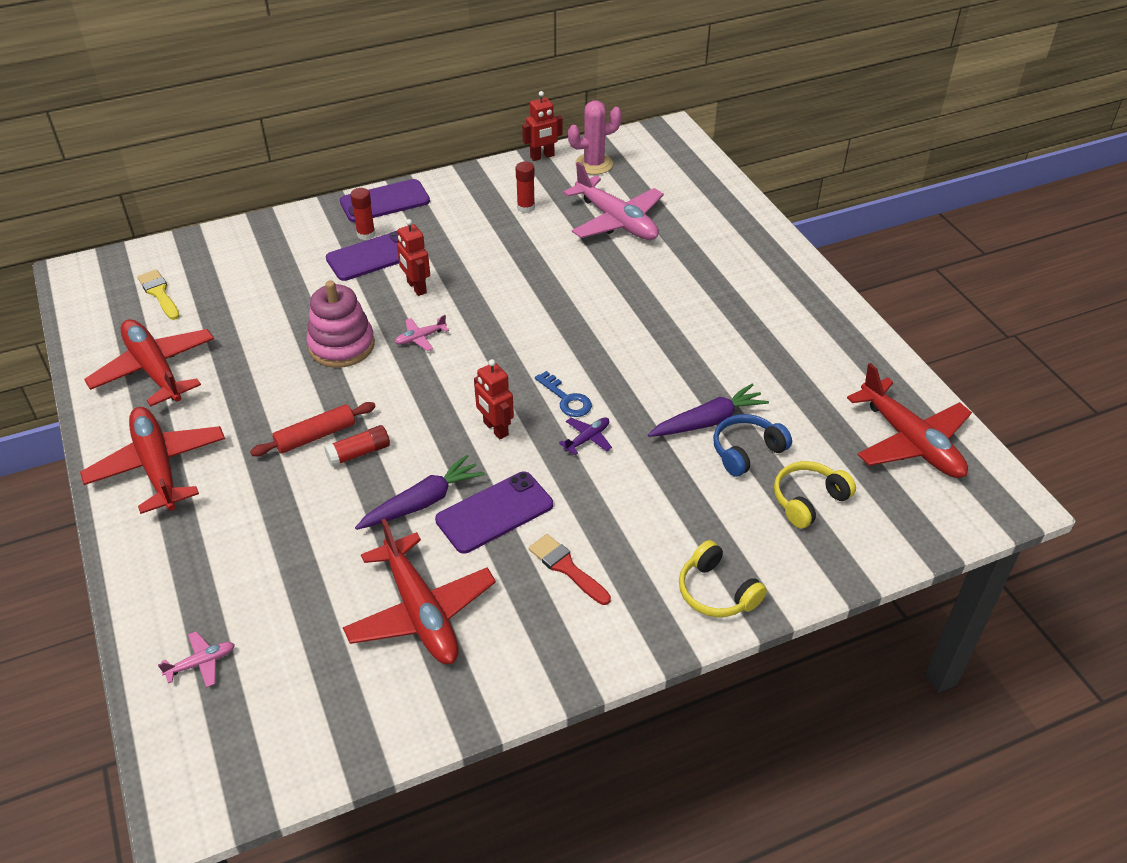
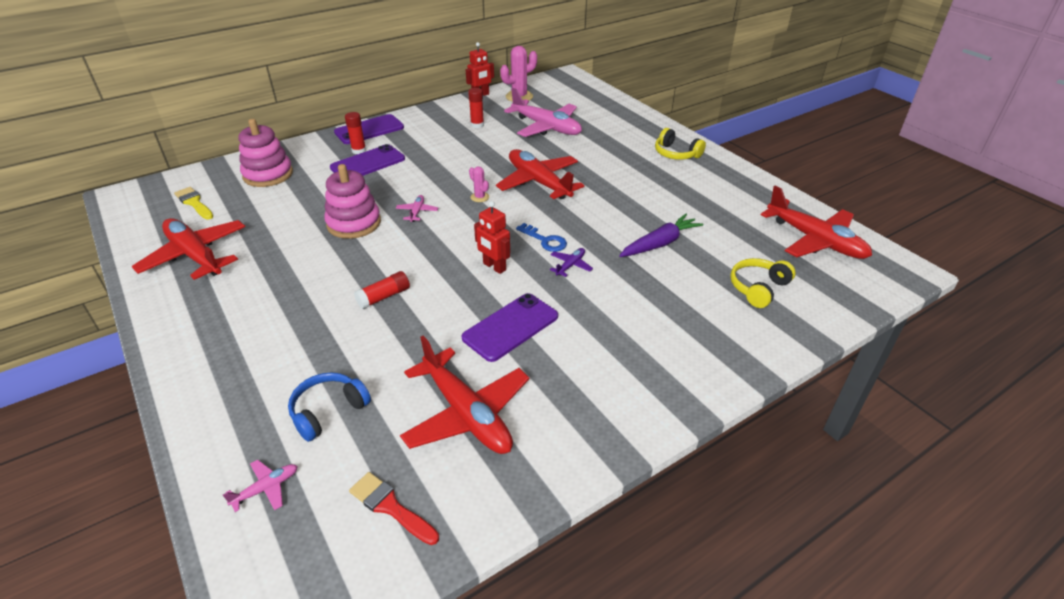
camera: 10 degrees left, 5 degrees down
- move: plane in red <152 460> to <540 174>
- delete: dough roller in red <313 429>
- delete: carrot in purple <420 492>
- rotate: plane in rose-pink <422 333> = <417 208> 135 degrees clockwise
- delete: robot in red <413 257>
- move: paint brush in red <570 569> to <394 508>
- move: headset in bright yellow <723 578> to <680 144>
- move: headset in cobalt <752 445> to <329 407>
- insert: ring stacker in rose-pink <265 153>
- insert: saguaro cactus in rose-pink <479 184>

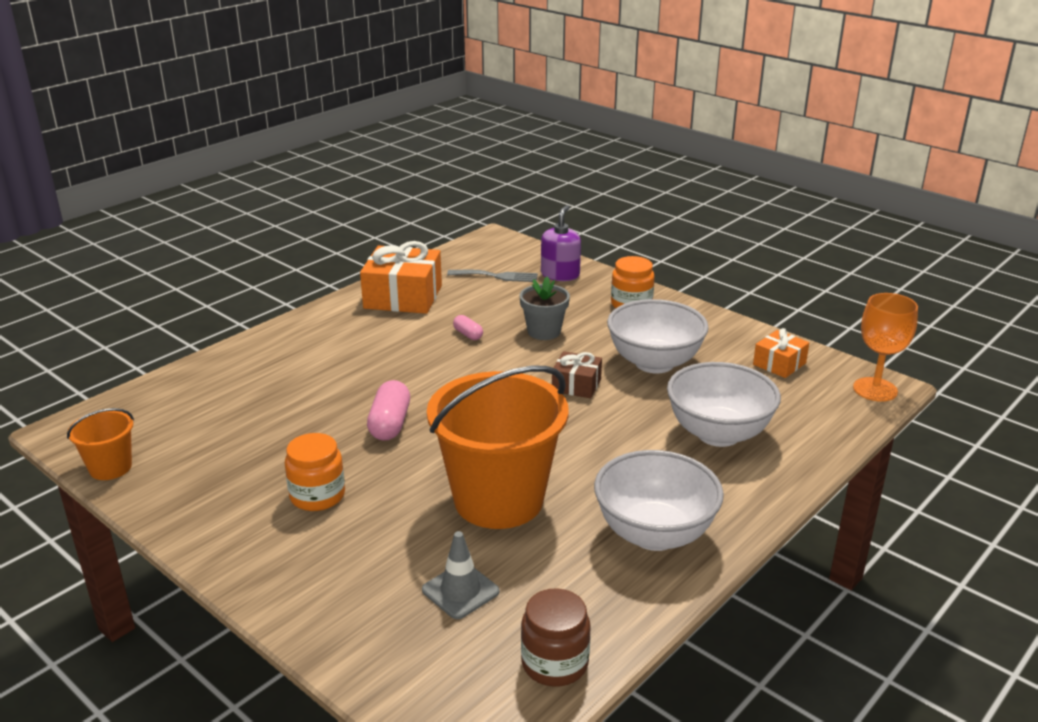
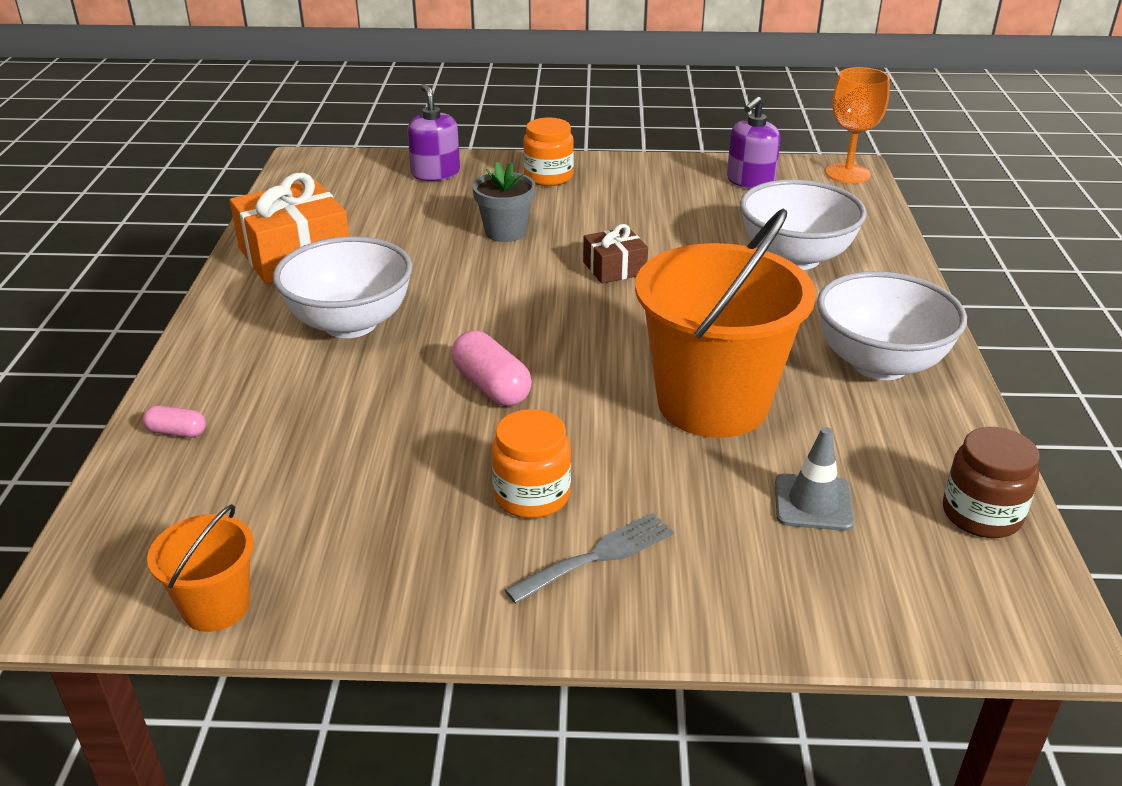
camera: 40 degrees left, 5 degrees up
- move: fork in gray <492 276> to <589 558>
- move: pill shape in rose-pink <468 327> to <174 421>
- move: deep dish in snow-white <658 336> to <343 287>
- replace: gift in orange <781 353> to soap pump in purple <754 142>

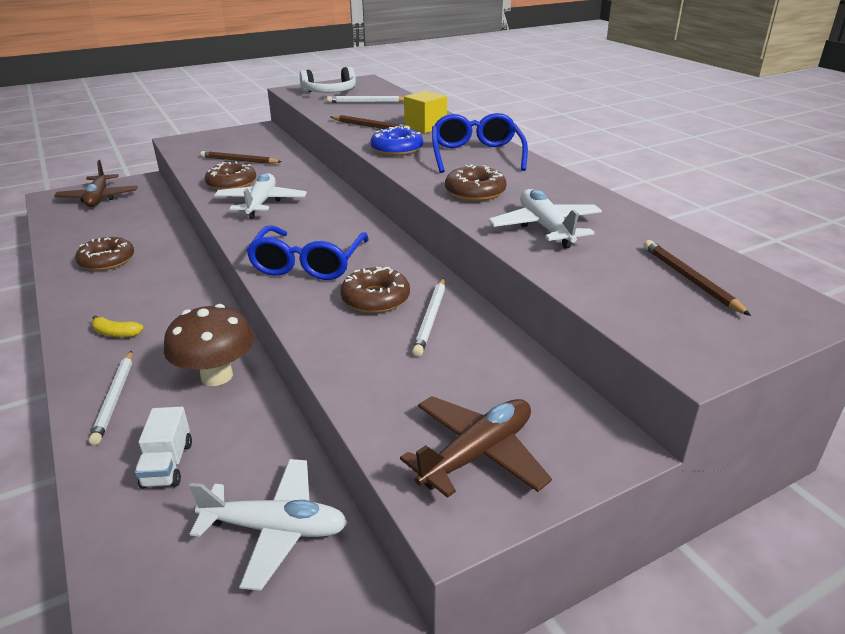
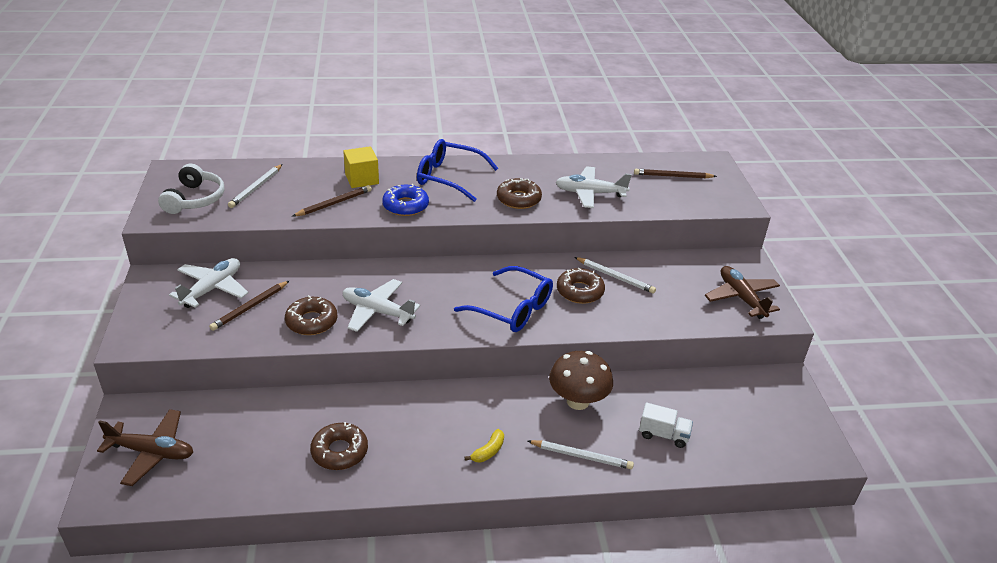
camera: 70 degrees left, 5 degrees up
- move: plane in snow-white <268 525> to <209 283>

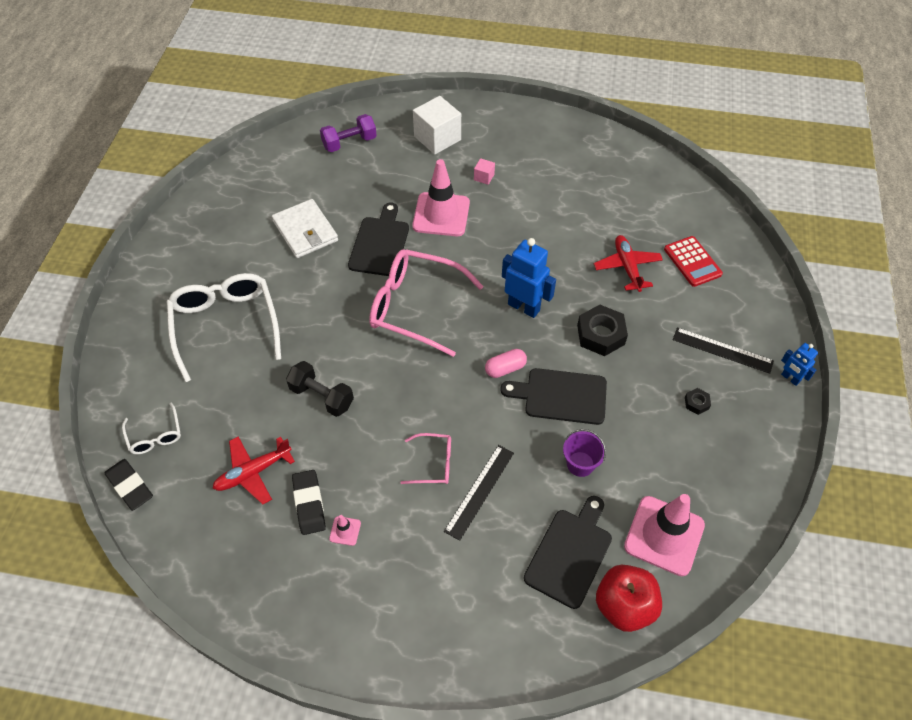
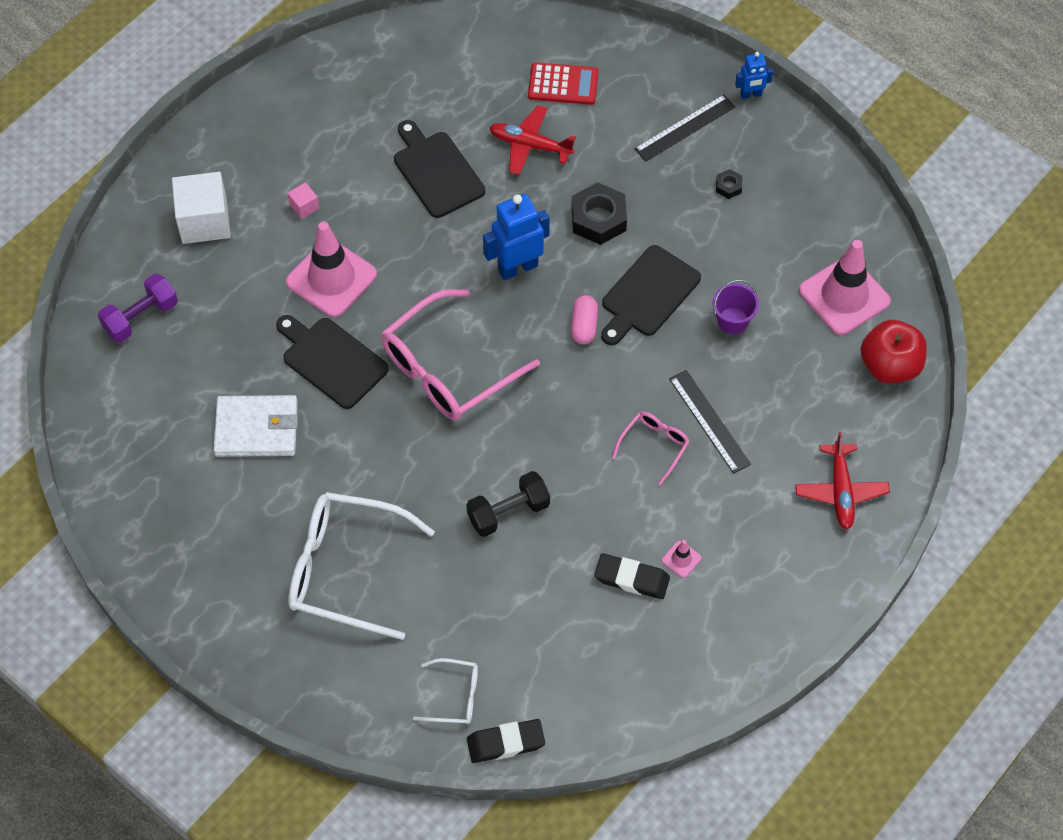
camera: 60 degrees left, 5 degrees up
- move: plane in red <254 471> to <842 480>
- rotate: hand weight in purple <348 133> = <138 308> 45 degrees clockwise
- move: chopping board in jet-black <568 552> to <439 169>

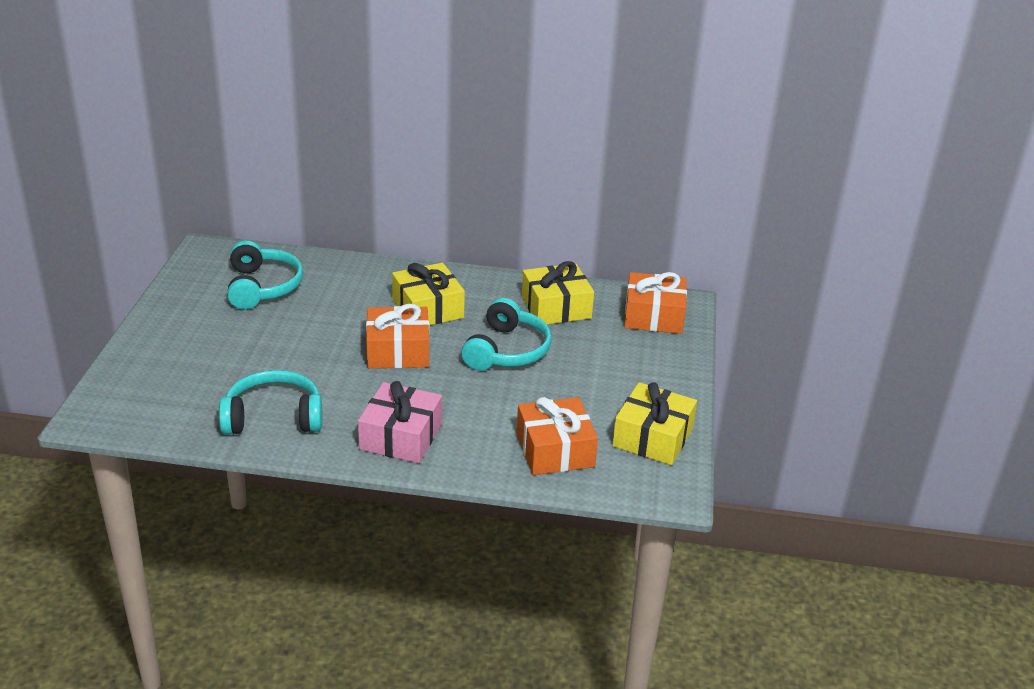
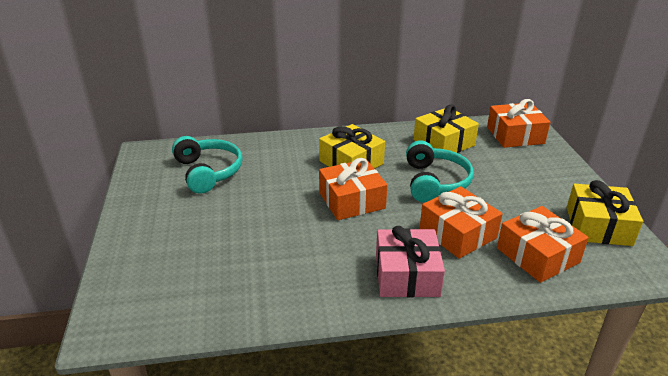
camera: 15 degrees left, 0 degrees up
- delete: headset in aqua <271 402>
- insert: gift in orange <461 222>

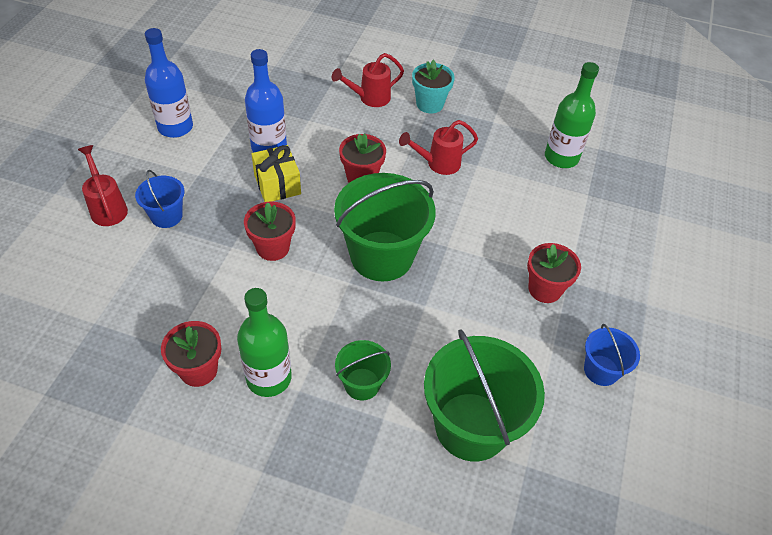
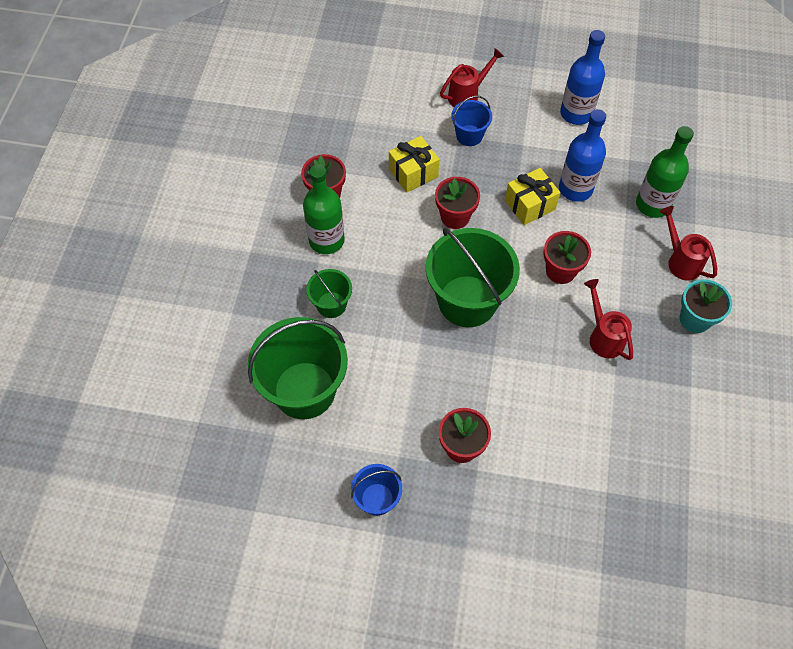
camera: 85 degrees right, 10 degrees up
- move: drink bottle in leaf-green <572 115> to <665 172>
- insert: gift in bright yellow <414 164>

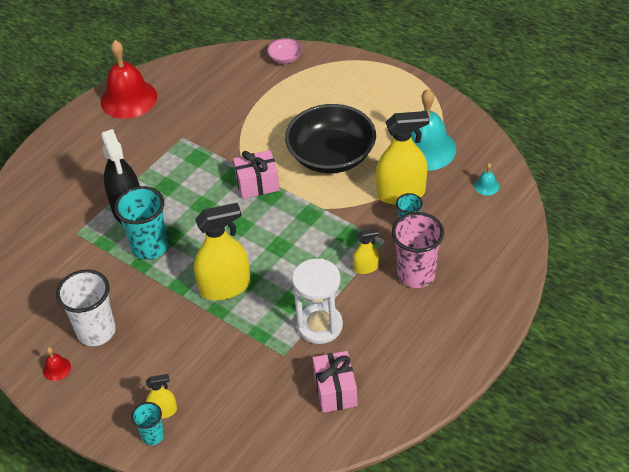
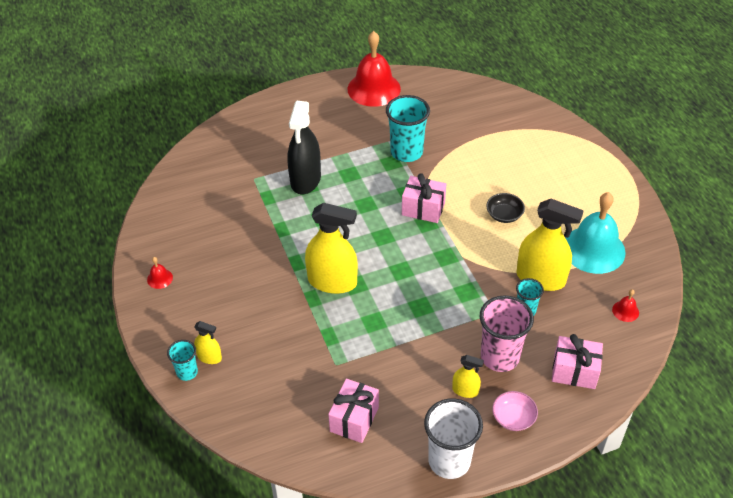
camera: 30 degrees right, 0 degrees up
- move: beaker in snow-white <86 307> to <453 438>
- move: beaker in aqua <141 223> to <408 128>
- move: deep dish in rose-pink <284 51> to <515 411>
- resize: deep dish in jet-black <330 139> = <505 208> x0.42
- delete: hourglass in snow-white <317 301>
- move: spray bottle in bright yellow <366 251> to <468 376>
- recolor: bell in aqua <487 179> to bell in red <625 305>
- insert: gift in rose-pink <577 361>

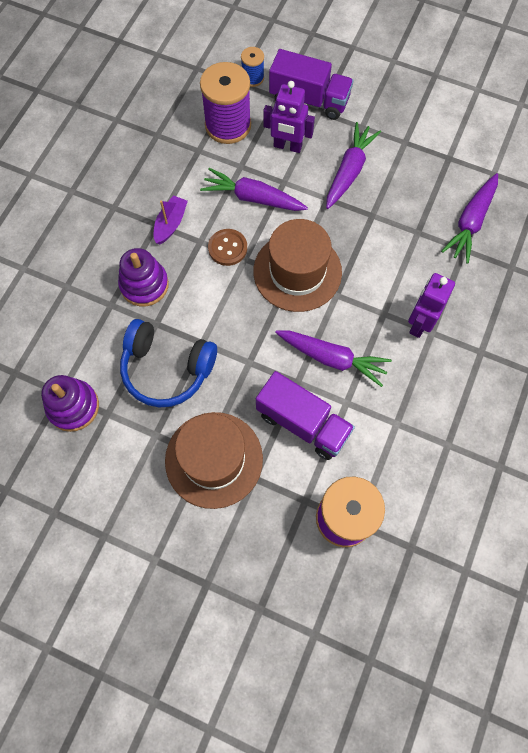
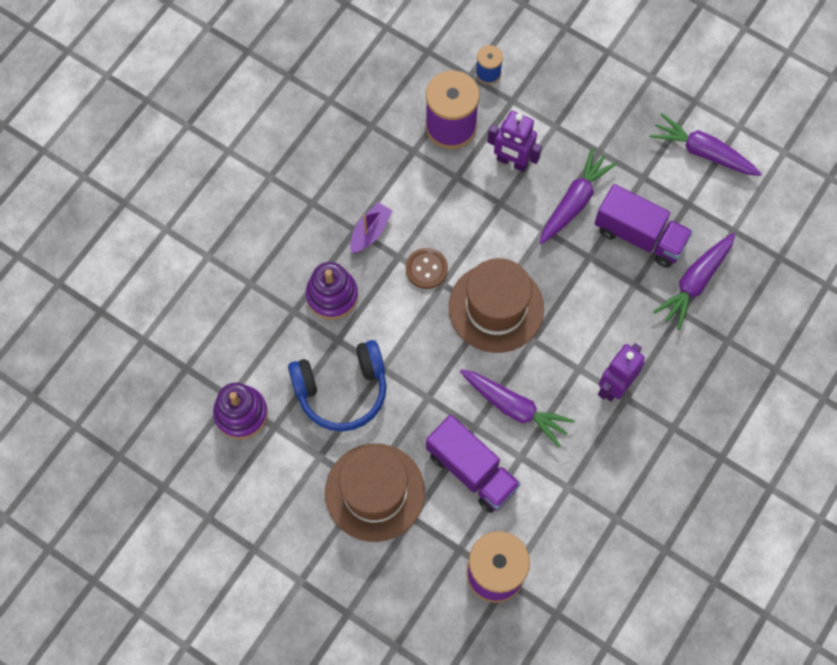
camera: 10 degrees right, 0 degrees up
- rotate: headset in cobalt <168 363> = <337 386> 45 degrees counterclockwise
- move: carrot in purple <254 189> to <706 144>
- move: truck in purple <311 84> to <643 226>

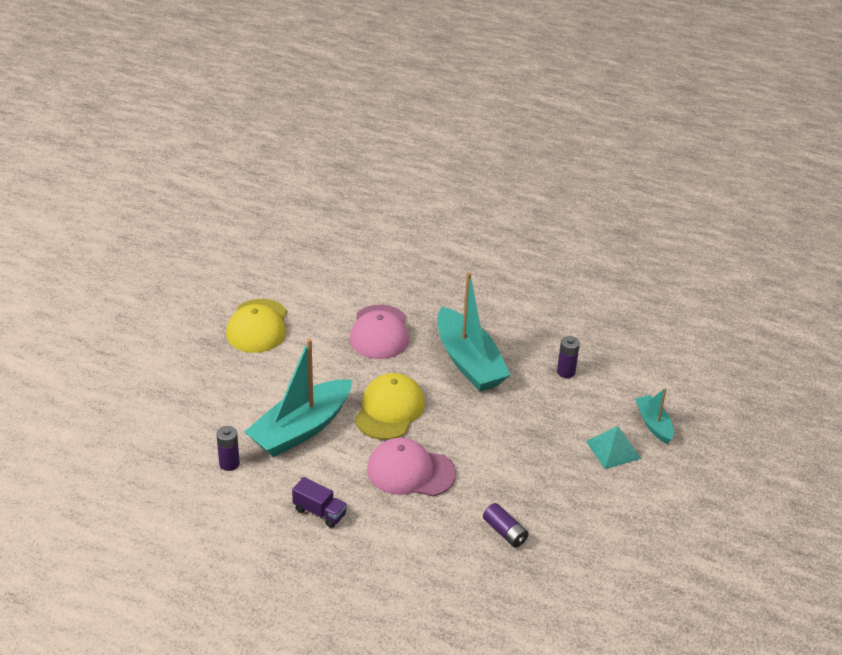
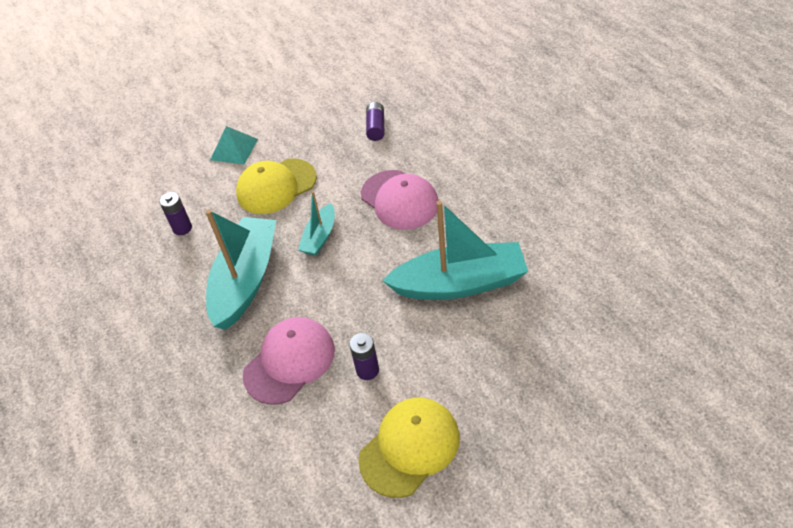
camera: 135 degrees left, 10 degrees up
- move: power cell in purple <228 448> to <364 356>
- delete: truck in purple <319 502>
- move: peaked cap in bright yellow <390 406> to <276 186>
- move: sailboat in aqua <654 416> to <316 223>

